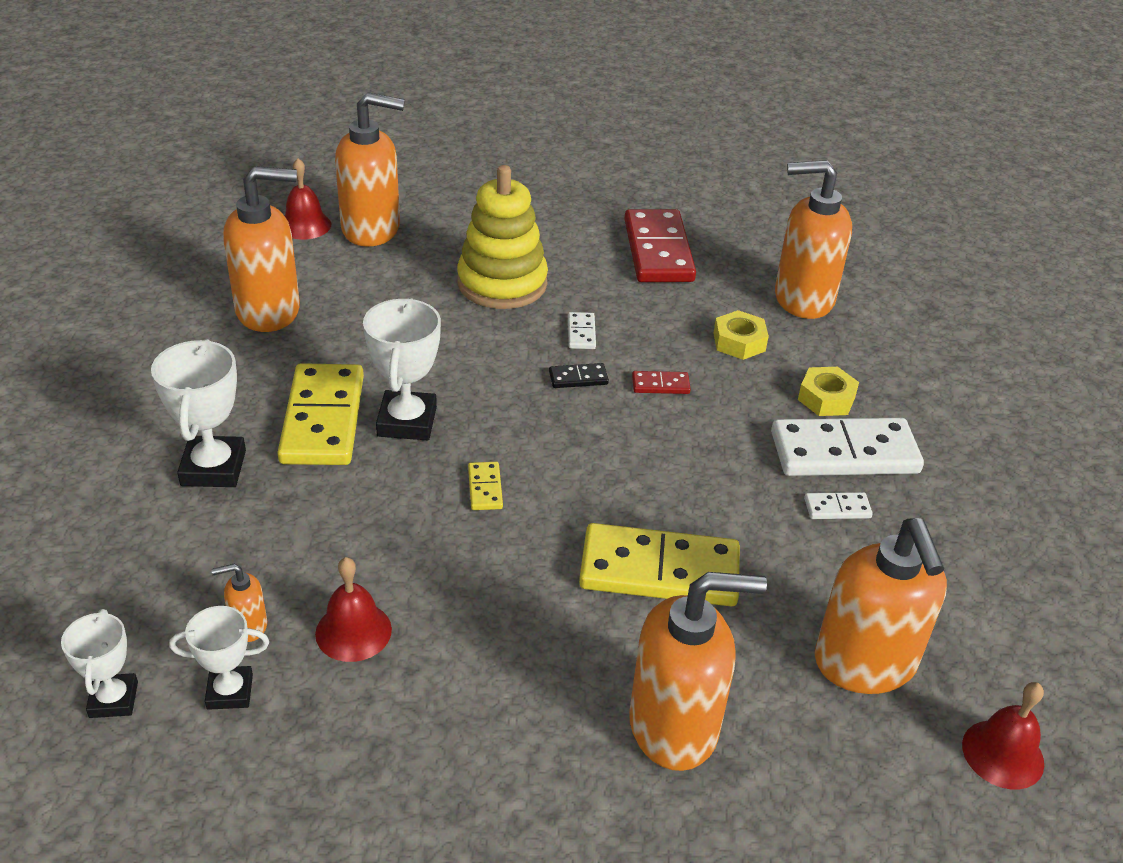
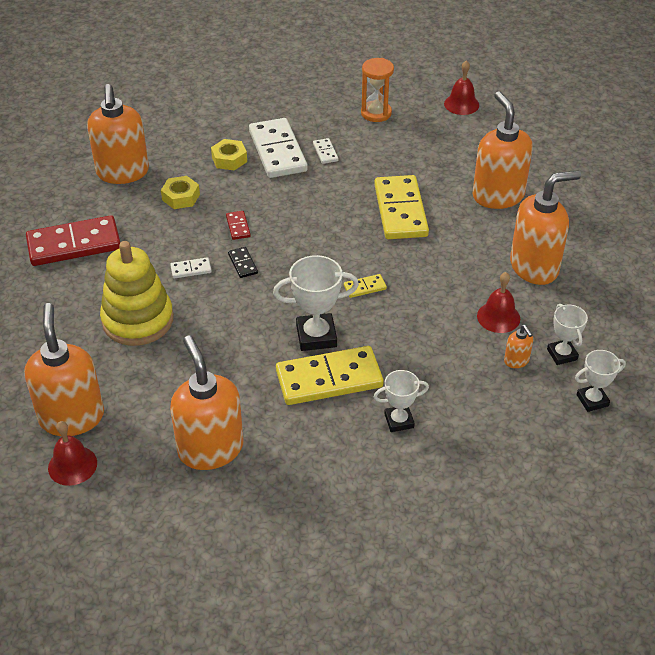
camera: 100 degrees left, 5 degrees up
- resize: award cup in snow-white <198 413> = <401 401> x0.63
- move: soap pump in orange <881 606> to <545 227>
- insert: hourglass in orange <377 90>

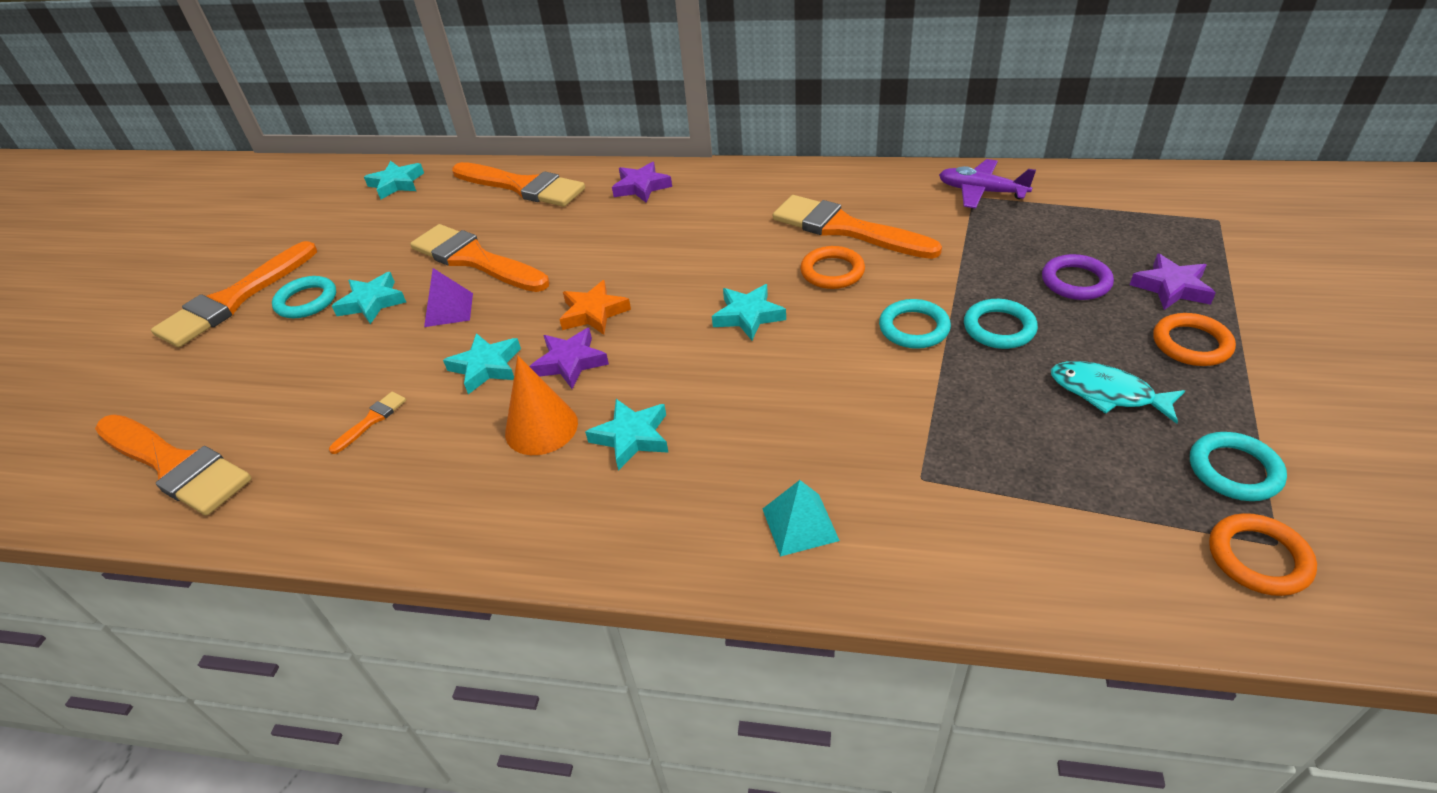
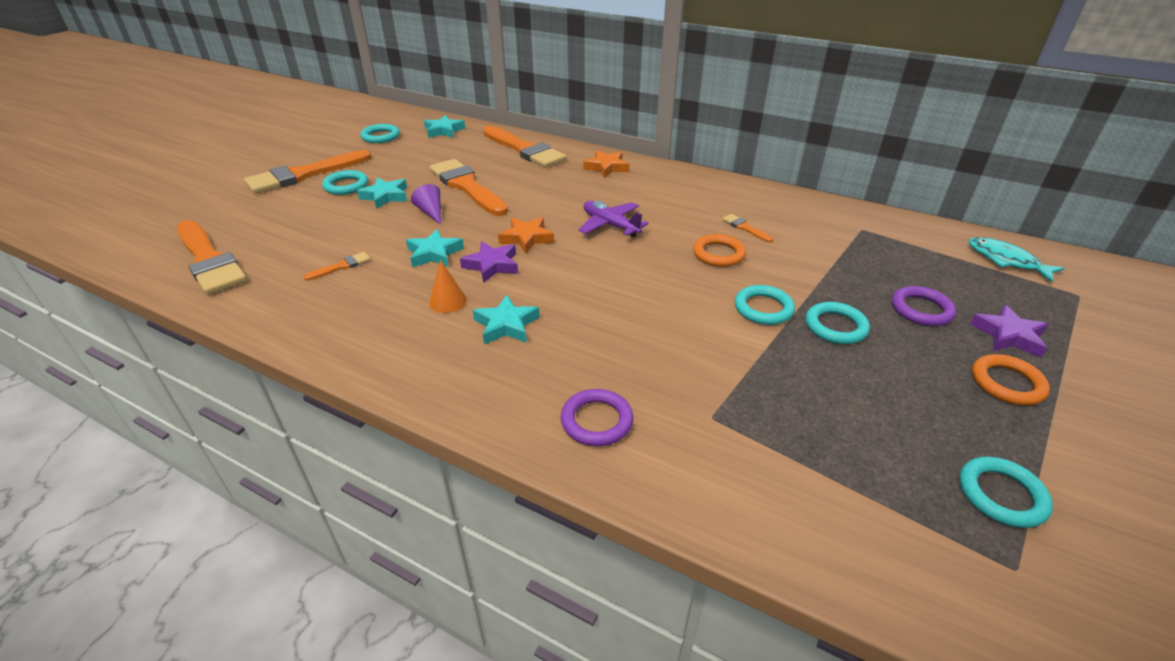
camera: 15 degrees right, 5 degrees down
- replace: solid pyramid in purple <448 297> to solid cone in purple <426 204>
- resize: solid cone in orange <541 405> = <448 286> x0.66
- recolor: star in purple <642 182> to star in orange <606 164>
- delete: star in aqua <749 312>
- replace: solid pyramid in aqua <801 518> to hoop in purple <597 417>
- resize: paint brush in orange <857 227> = <747 228> x0.42
- move: plane in purple <987 184> to <613 219>
- move: fish in aqua <1118 392> to <1017 259>
- delete: hoop in orange <1263 554>
- insert: hoop in aqua <380 133>

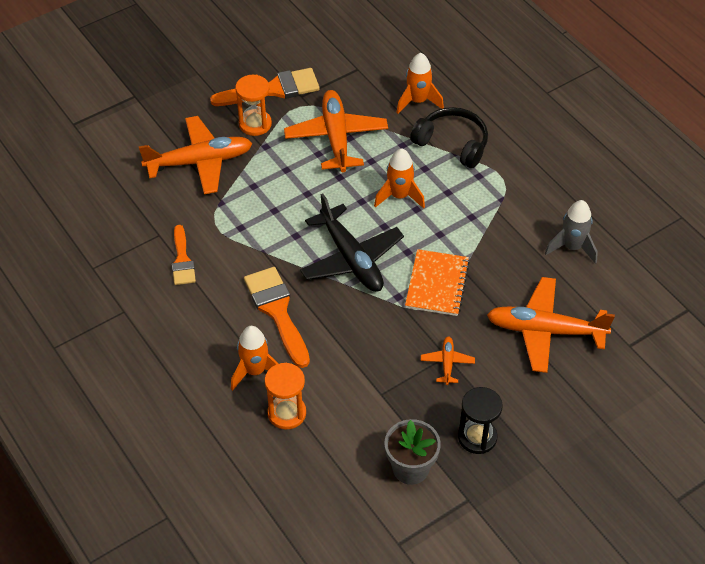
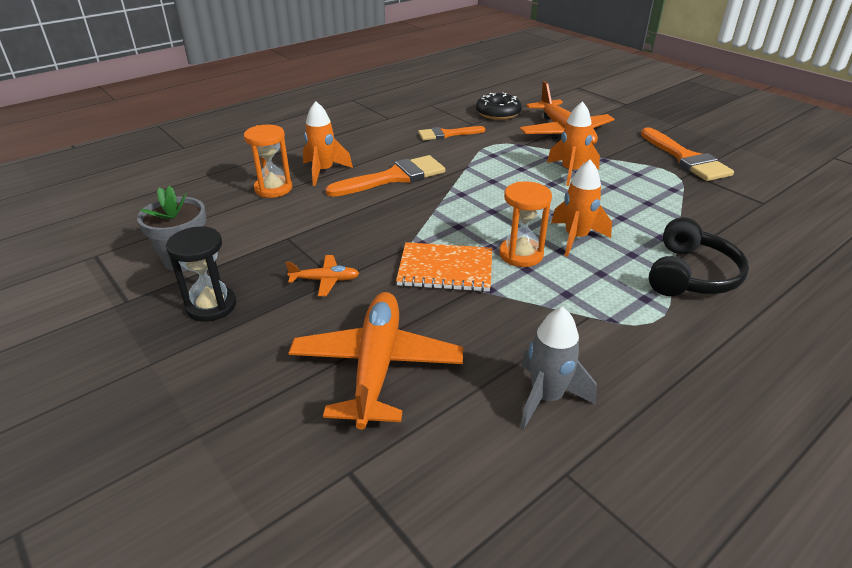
camera: 85 degrees right, 15 degrees down
- move: hourglass in orange <253 105> to <525 224>
- delete: plane in orange <336 131>
- delete: plane in jet-black <352 243>
- move: toy rocket in orange <420 83> to <573 143>
- insert: donut in jet-black <499 106>

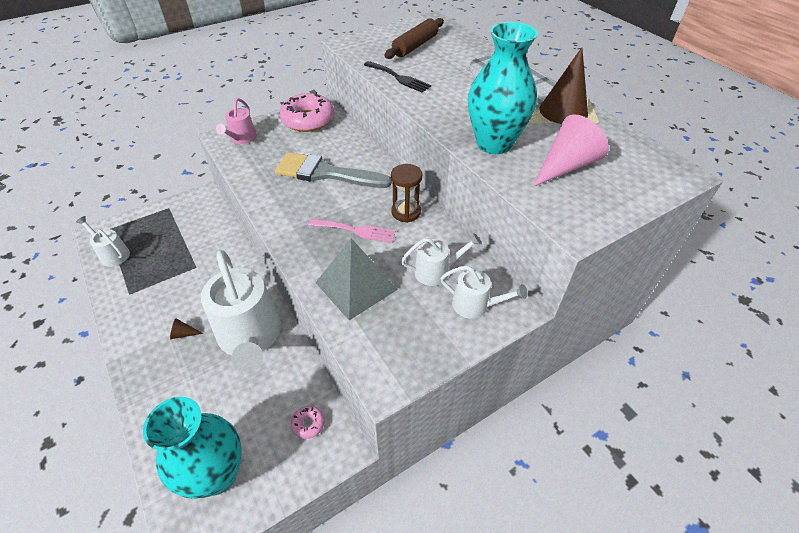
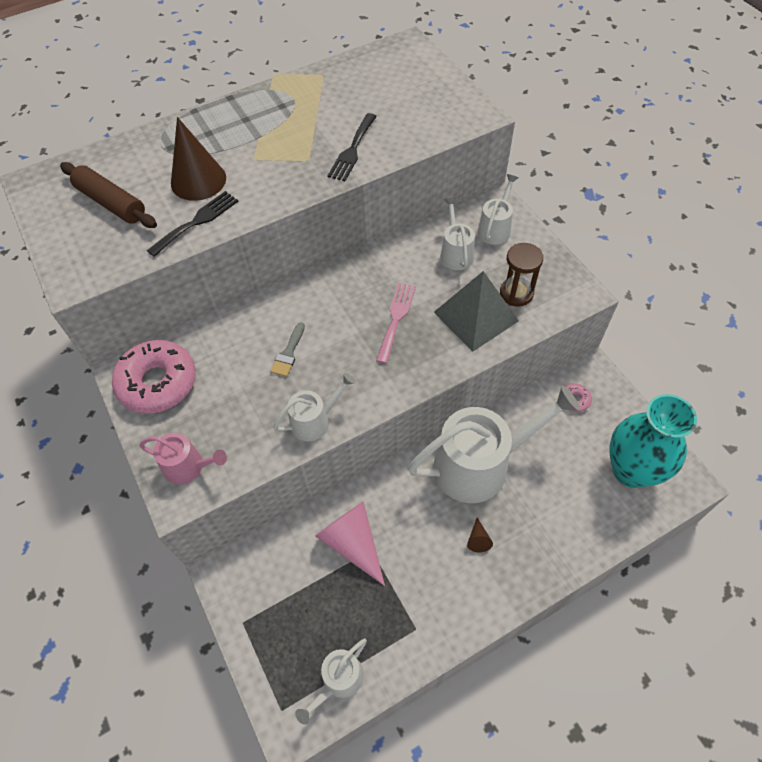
camera: 85 degrees left, 10 degrees up
- resize: paint brush in gray <333 170> = <287 349> x0.43
- move: hourglass in dark brown <406 193> to <521 275>
- replace: vase in aqua <503 88> to fork in jet-black <352 147>
- move: solid cone in rose-pink <571 150> to <350 544>
- move: solid cone in dark brown <563 85> to <198 159>
- insert: sprinkling can in snow-white <314 407>

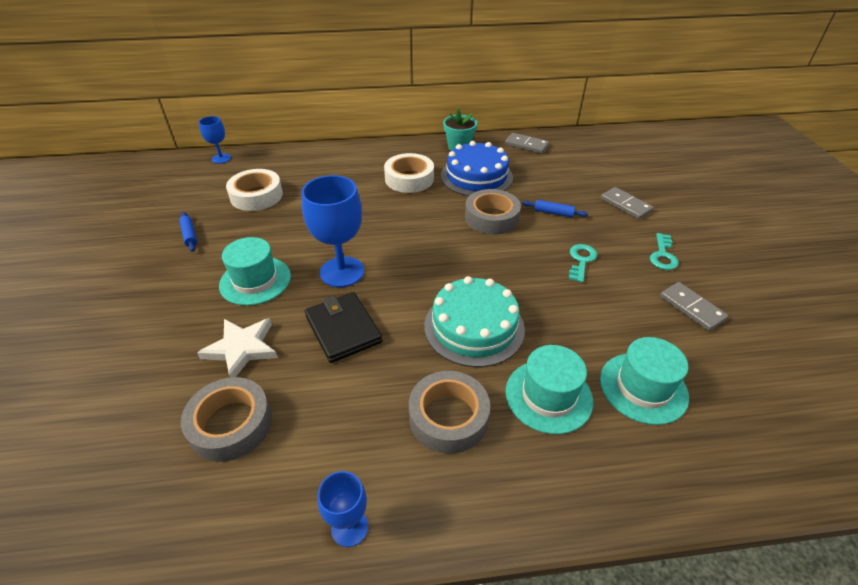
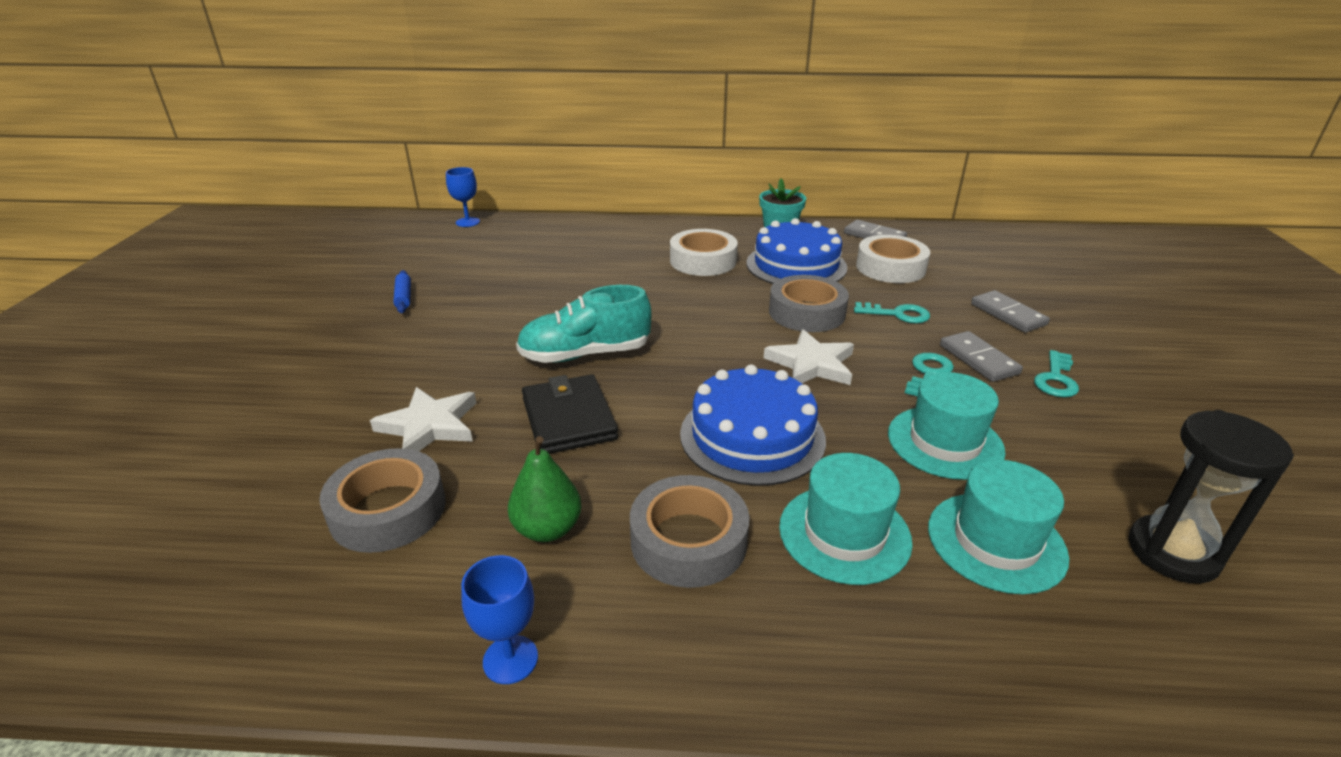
camera: 10 degrees right, 10 degrees down
- move: tall hat in aqua <255 271> to <947 426>
- move: sticky tape in snow-white <254 190> to <893 259>
- replace: goblet in cobalt <333 231> to sneaker in aqua <583 324>
- recolor: layer cake in aqua <474 321> to layer cake in cobalt <753 425>
- replace: dough roller in cobalt <555 208> to key in aqua <892 312>
- move: domino piece in gray <694 306> to <981 356>
- insert: toy pear in leaf-green <544 489>
- insert: star in snow-white <809 357>
- insert: hourglass in jet-black <1211 497>

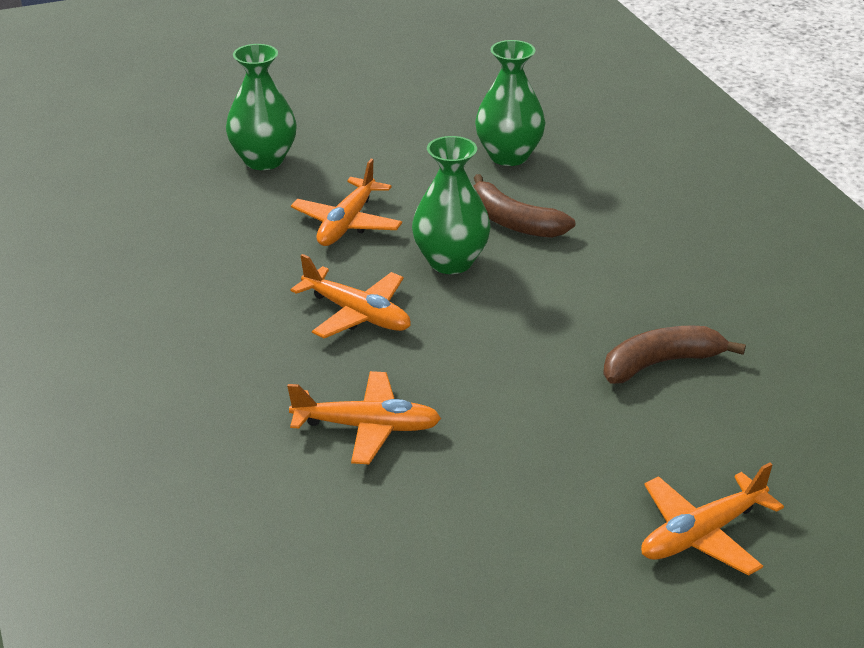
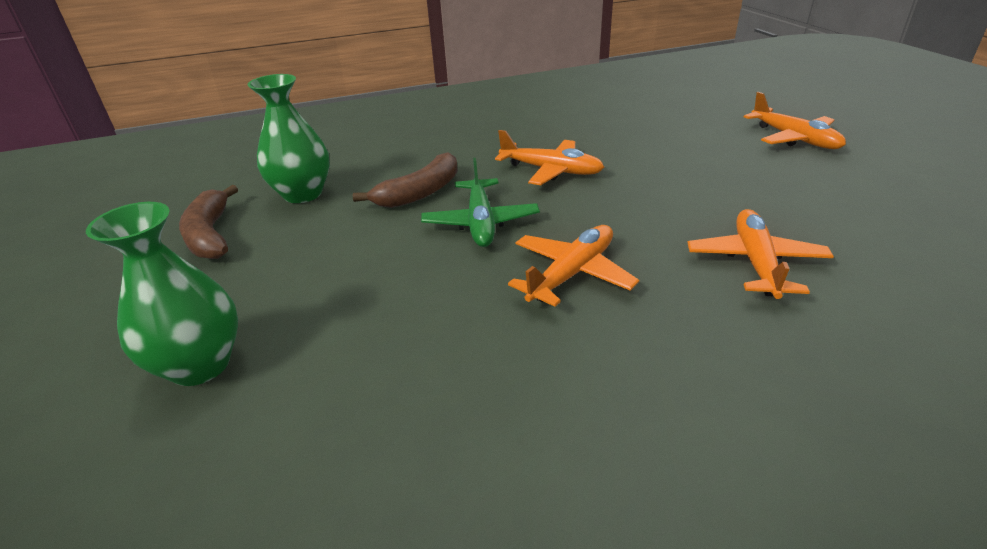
camera: 85 degrees left, 0 degrees up
- move: plane in orange <346 202> to <549 157>
- replace: vase in leaf-green <451 205> to plane in leaf-green <480 202>
- move: banana fruit in dark brown <674 354> to <208 222>

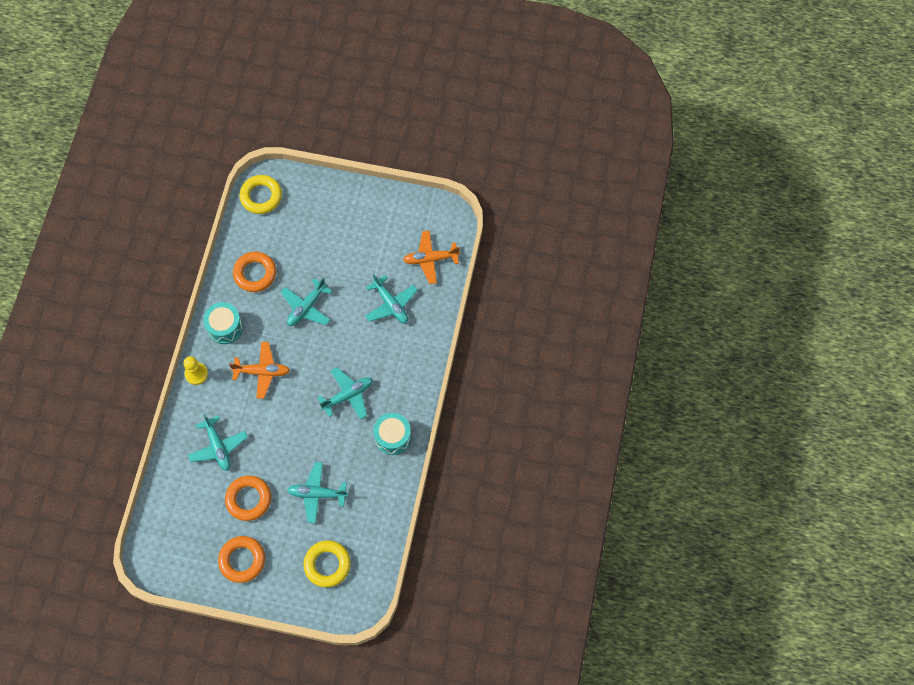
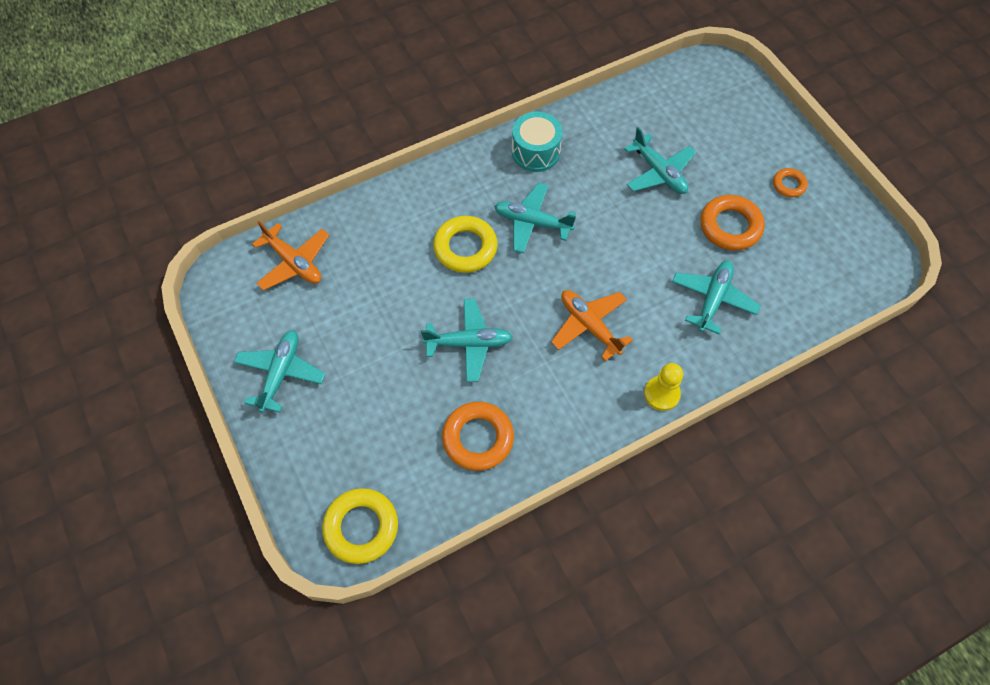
camera: 130 degrees left, 5 degrees down
- delete: drum in aqua <223 323>
- resize: hoop in orange <241 559> = <790 182> x0.55
- move: hoop in bright yellow <327 564> to <465 244>
- move: plane in aqua <391 299> to <279 371>

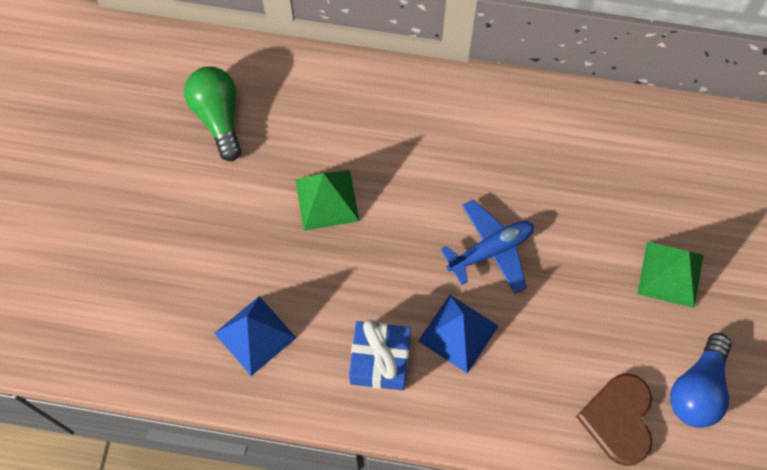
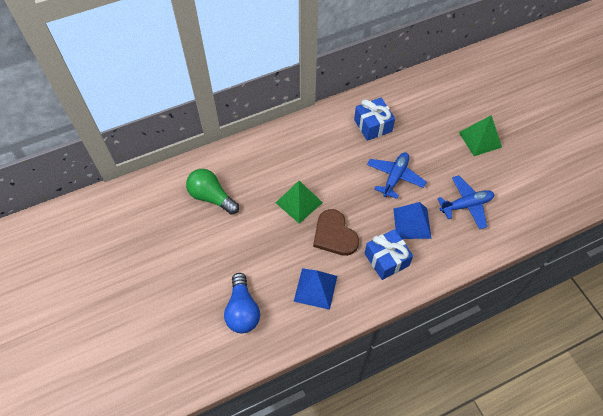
camera: 35 degrees left, 10 degrees down
- move: heart shape in dark brown <614 419> to <336 232>
- move: lightbulb in cobalt <701 380> to <242 303>
- insert: gift in cobalt <374 119>
- insert: plane in cobalt <465 202>

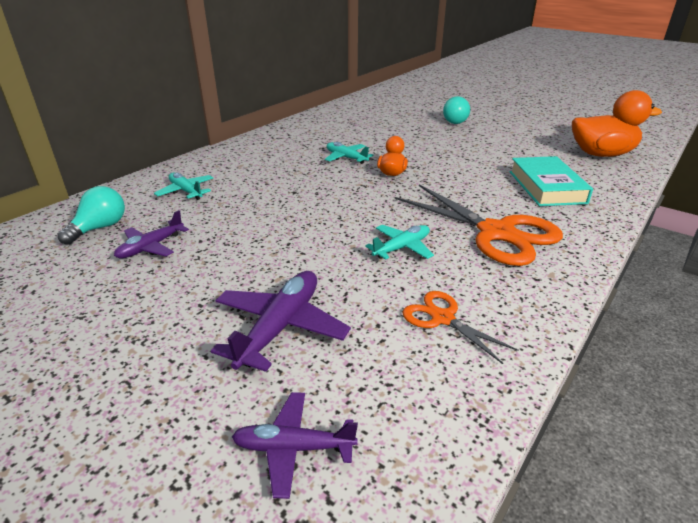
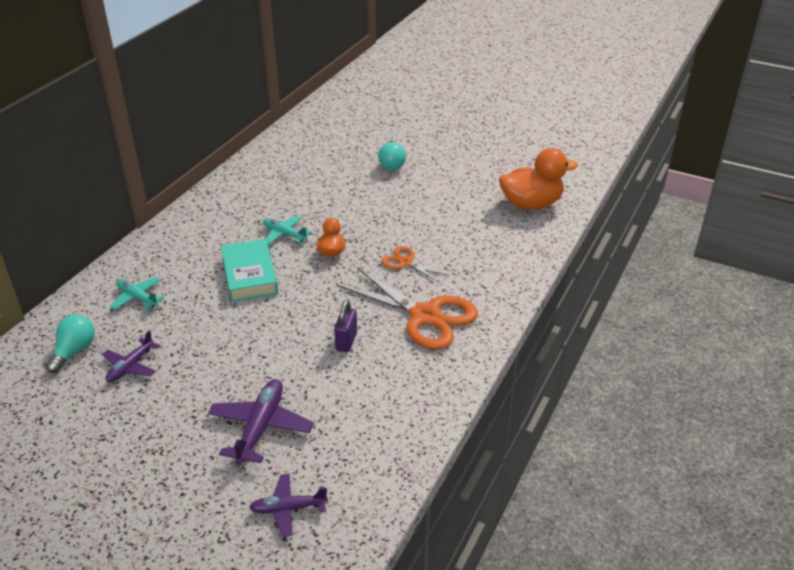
camera: 10 degrees left, 5 degrees up
- replace: plane in aqua <399 242> to padlock in purple <345 325>
- move: shears in orange <460 327> to <415 264>
- move: hardcover in aqua <551 181> to <249 270>

